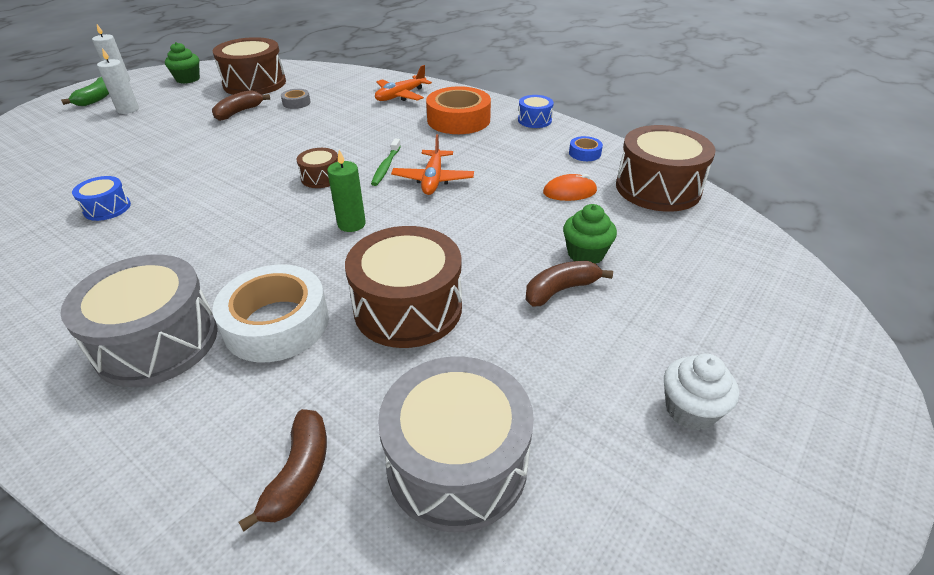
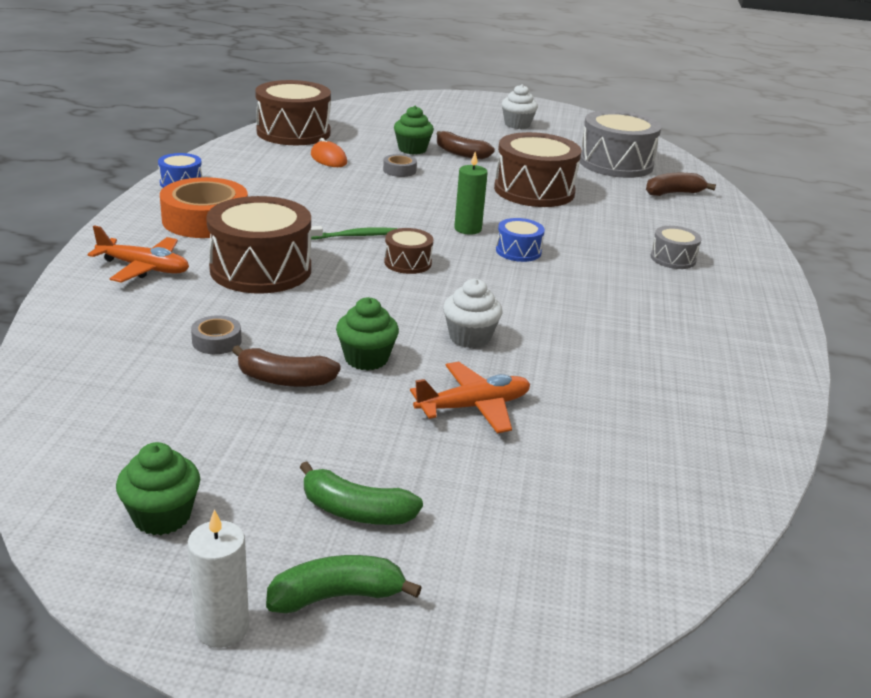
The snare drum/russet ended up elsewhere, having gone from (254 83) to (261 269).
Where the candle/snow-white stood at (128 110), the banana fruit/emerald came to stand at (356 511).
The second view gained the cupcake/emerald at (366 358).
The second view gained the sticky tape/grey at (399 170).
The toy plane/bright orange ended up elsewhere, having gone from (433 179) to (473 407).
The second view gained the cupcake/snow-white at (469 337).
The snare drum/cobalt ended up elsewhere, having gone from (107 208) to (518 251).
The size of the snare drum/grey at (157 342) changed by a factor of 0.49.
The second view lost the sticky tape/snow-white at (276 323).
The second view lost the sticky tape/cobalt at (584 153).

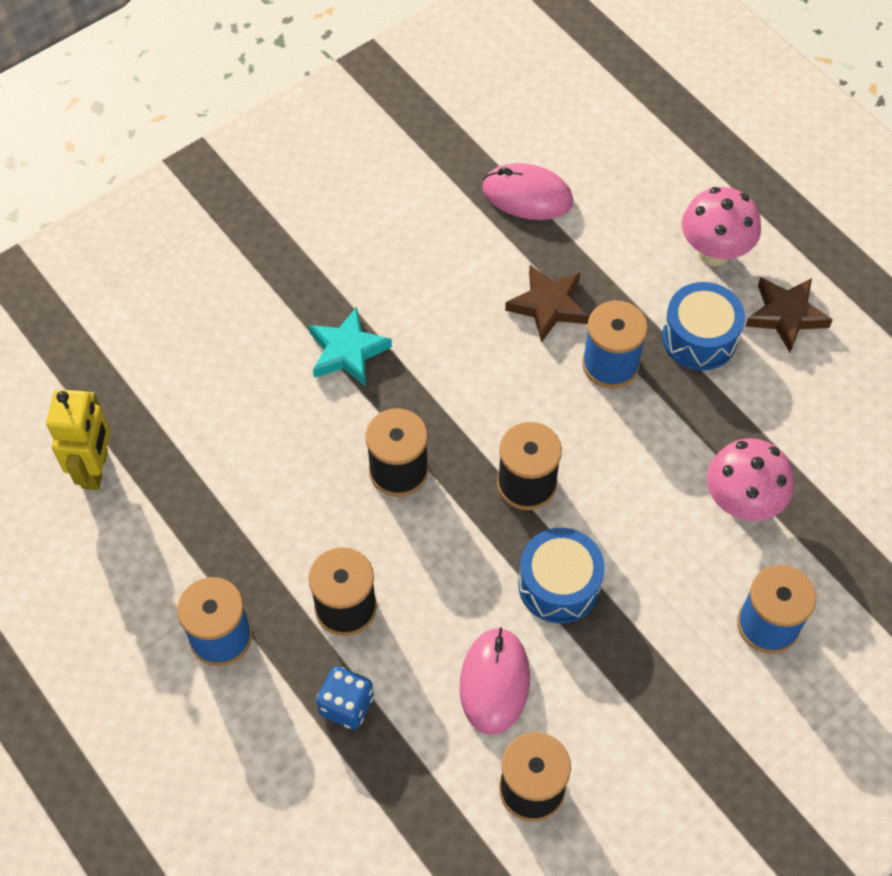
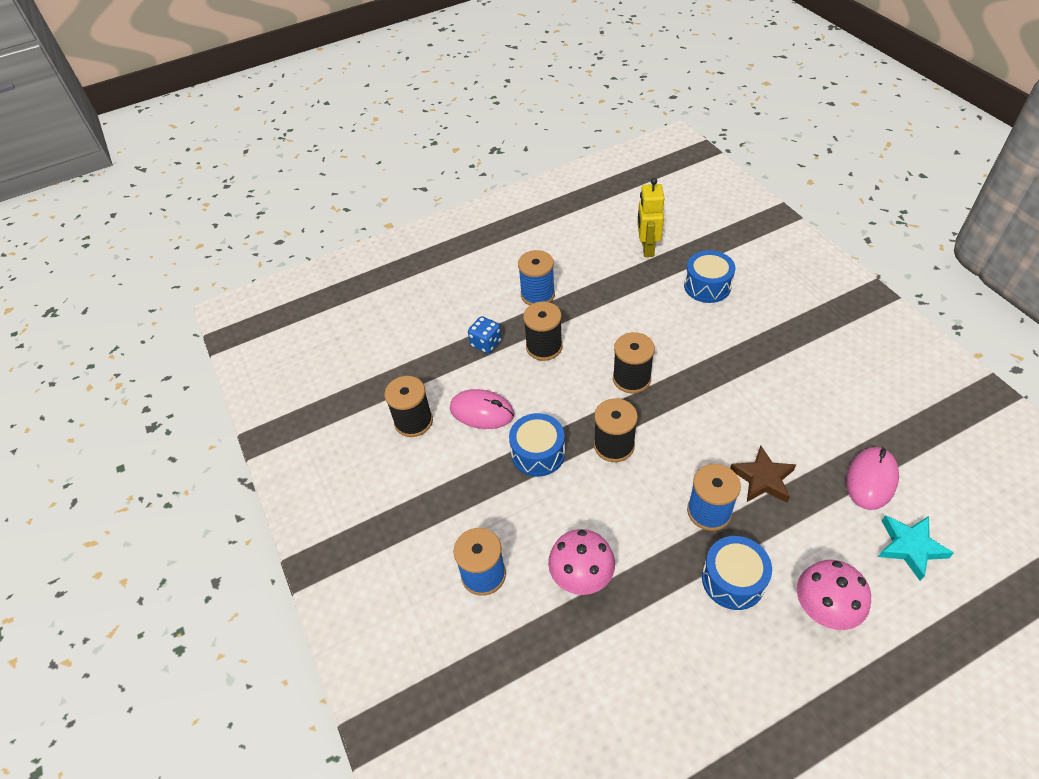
The toy robot/bright yellow at (95 469) ended up facing another way, 75 degrees clockwise from before.
The second view gained the snare drum/cobalt at (707 286).
The five-pointed star/turquoise ended up elsewhere, having gone from (347 351) to (910 547).
The second view lost the five-pointed star/russet at (786 315).

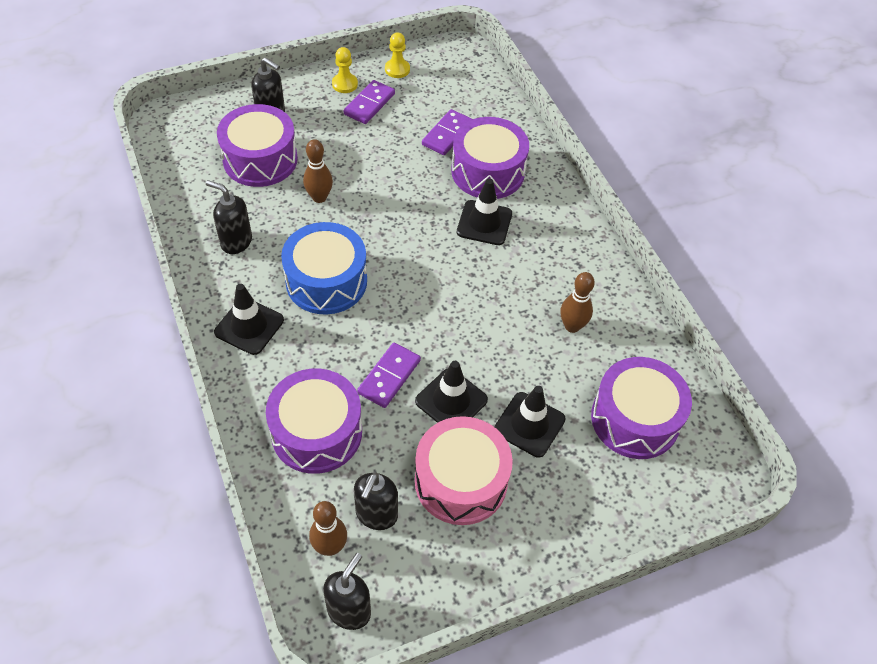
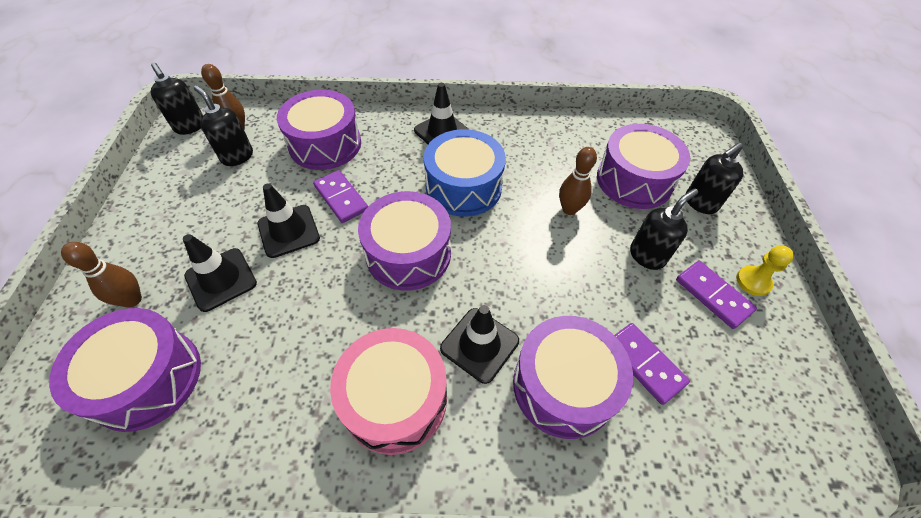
The skittle/russet ended up elsewhere, having gone from (572 326) to (132 300).
The snare drum/pink ended up elsewhere, having gone from (461 481) to (395 399).
The second view gained the snare drum/purple at (408 253).
The pump bottle/black ended up elsewhere, having gone from (236 242) to (647 256).
The second view lost the game pawn/bright yellow at (397 69).

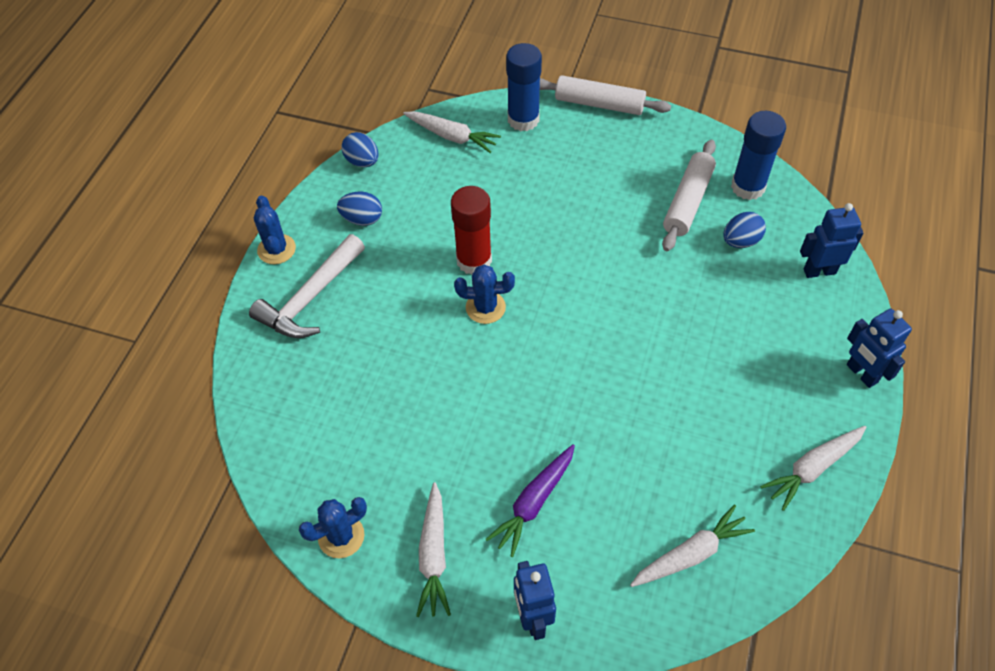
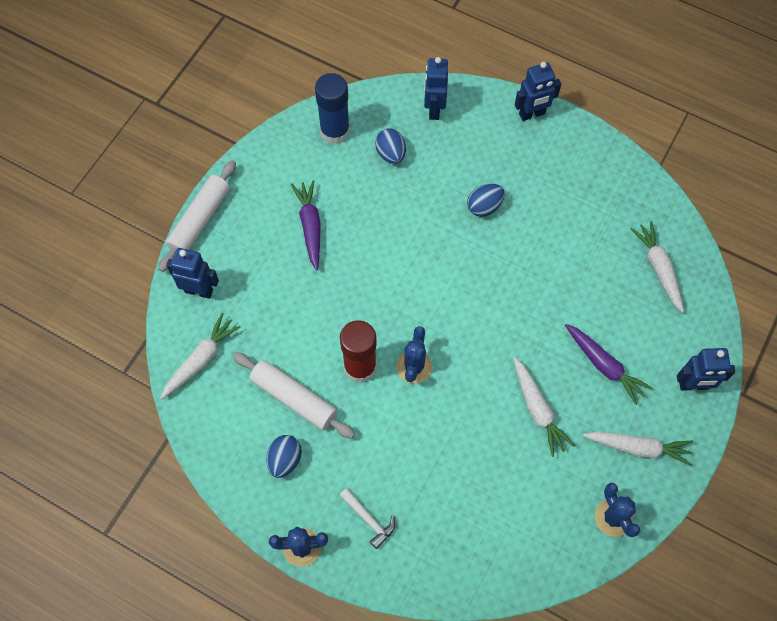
Where the glue stick/cobalt stood at (523 119), the toy robot/cobalt came to stand at (199 290).
The dough roller/snow-white ended up elsewhere, having gone from (688 202) to (294 398).
The second view gained the root vegetable/purple at (310 227).
The size of the hammer/snow-white at (310 298) changed by a factor of 0.52.
The toy egg/cobalt ended up elsewhere, having gone from (362 161) to (484 207).
The root vegetable/snow-white ended up elsewhere, having gone from (812 468) to (537 409).

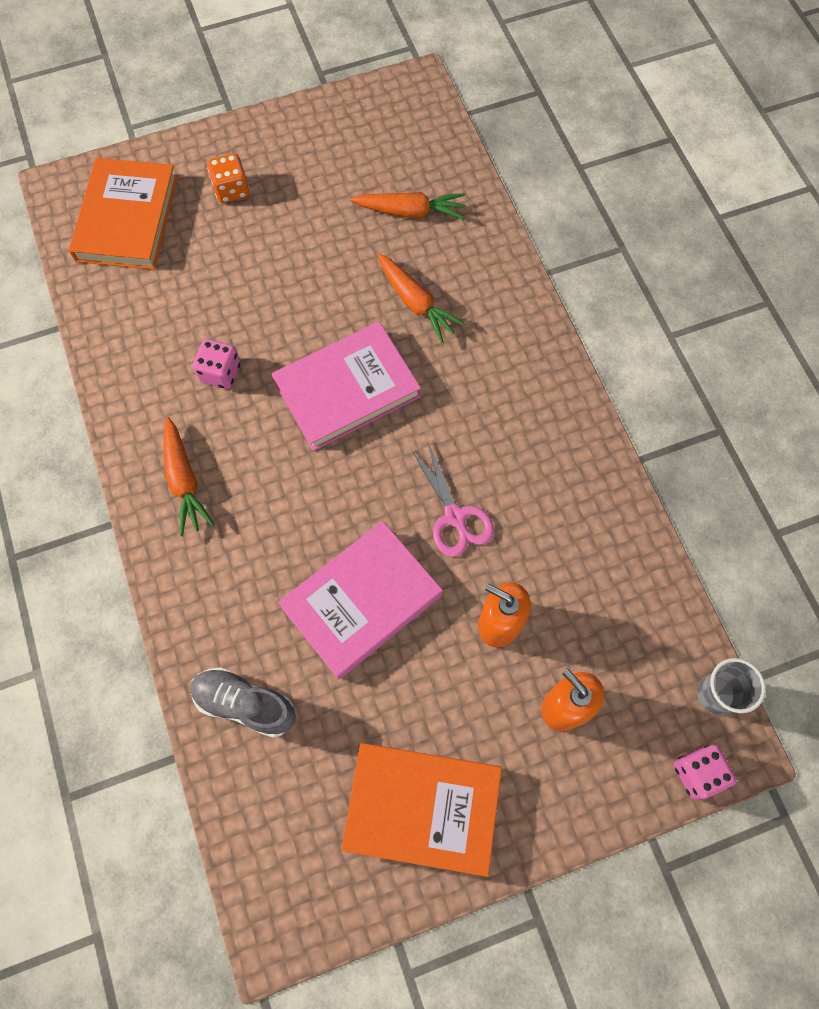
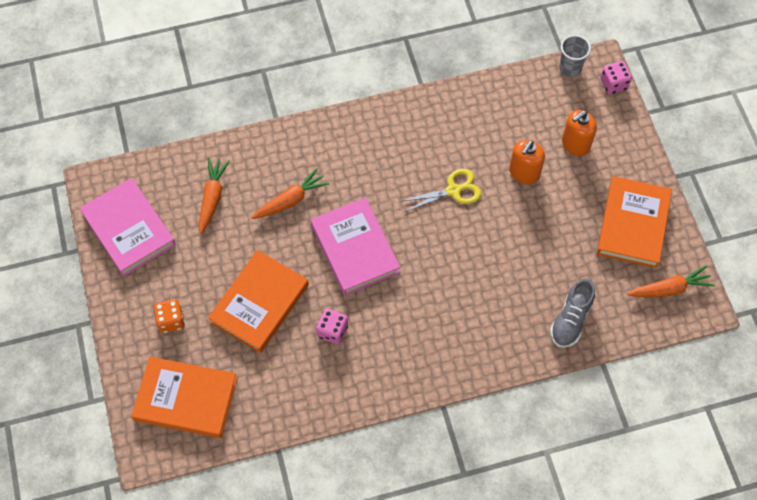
The hardcover/pink ended up elsewhere, having gone from (361 601) to (129 229).
The second view gained the hardcover/bright orange at (259 303).
What was the pair of scissors/pink at (455 516) turned into the pair of scissors/bright yellow at (453 190).
The root vegetable/bright orange ended up elsewhere, having gone from (184 481) to (669 289).

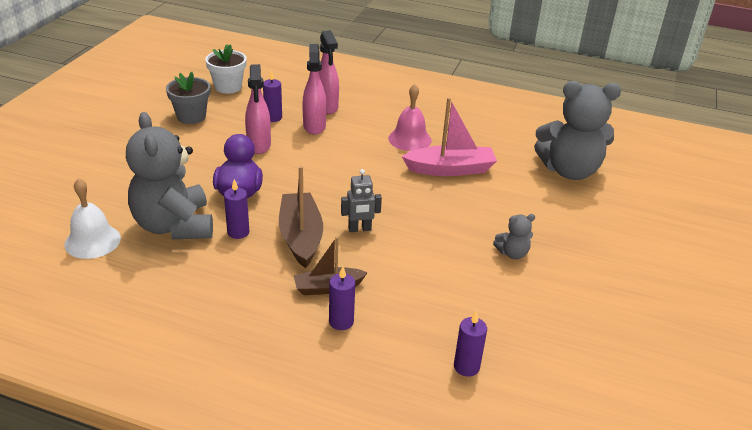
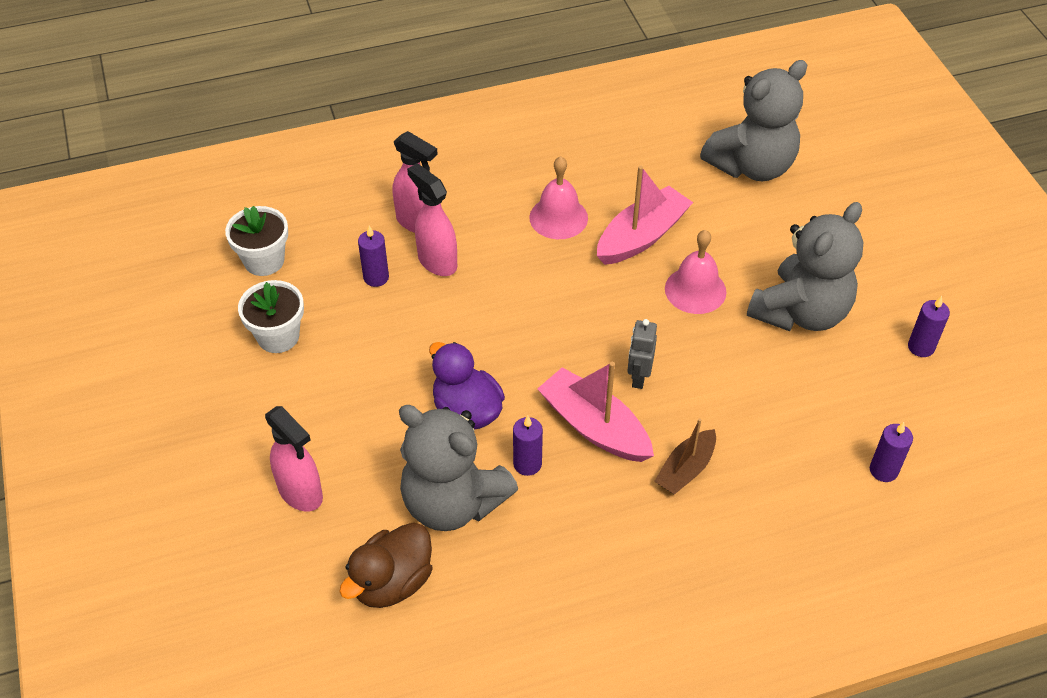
What was the plant pot/grey at (191 116) turned into the plant pot/snow-white at (278 336).
The sprayer/pink ended up elsewhere, having gone from (259 145) to (301 493).
Where the school bell/snow-white stood at (92 241), the duck/russet came to stand at (392 582).
What was the sailboat/russet at (300 237) turned into the sailboat/pink at (594 427).
The toy robot/grey at (359 229) ended up facing another way, 150 degrees clockwise from before.
The second view gained the school bell/pink at (695 290).
The size of the teddy/grey at (512 253) changed by a factor of 2.31.
The candle/purple ended up elsewhere, having gone from (341 322) to (921 347).

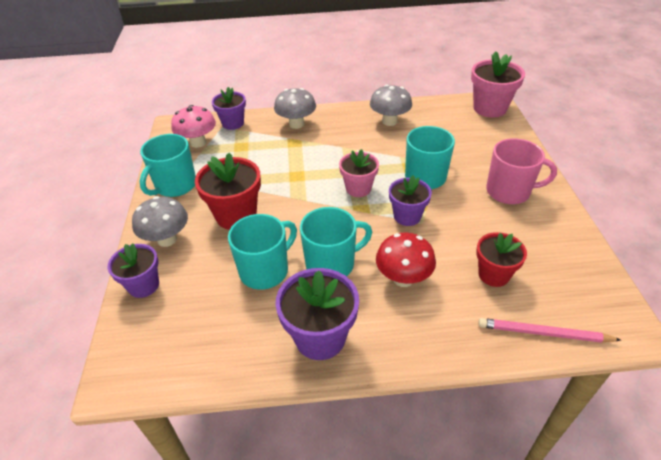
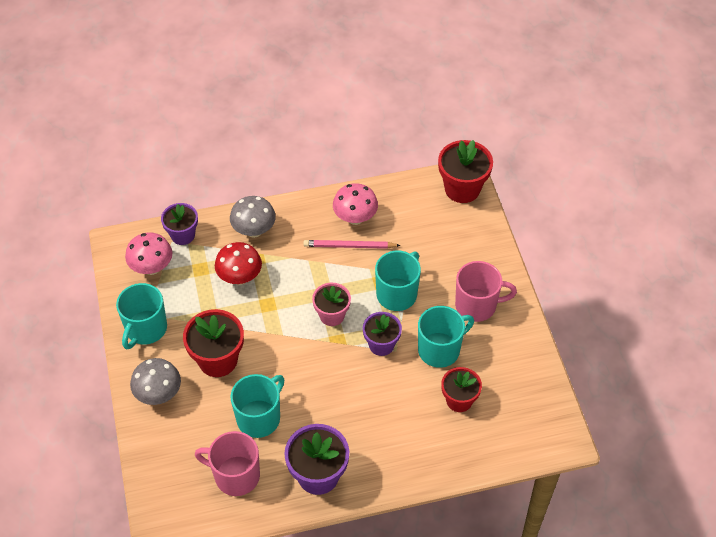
The second view gained the mug/pink at (235 475).
The fungus/red ended up elsewhere, having gone from (403 278) to (240 277).
The pencil/pink ended up elsewhere, having gone from (543 333) to (349 246).
What was the fungus/grey at (389 121) turned into the fungus/pink at (355 218).
The mug/turquoise ended up elsewhere, having gone from (331 264) to (440 349).
What was the plant pot/pink at (489 108) turned into the plant pot/red at (462 189).
The second view lost the plant pot/purple at (143 285).

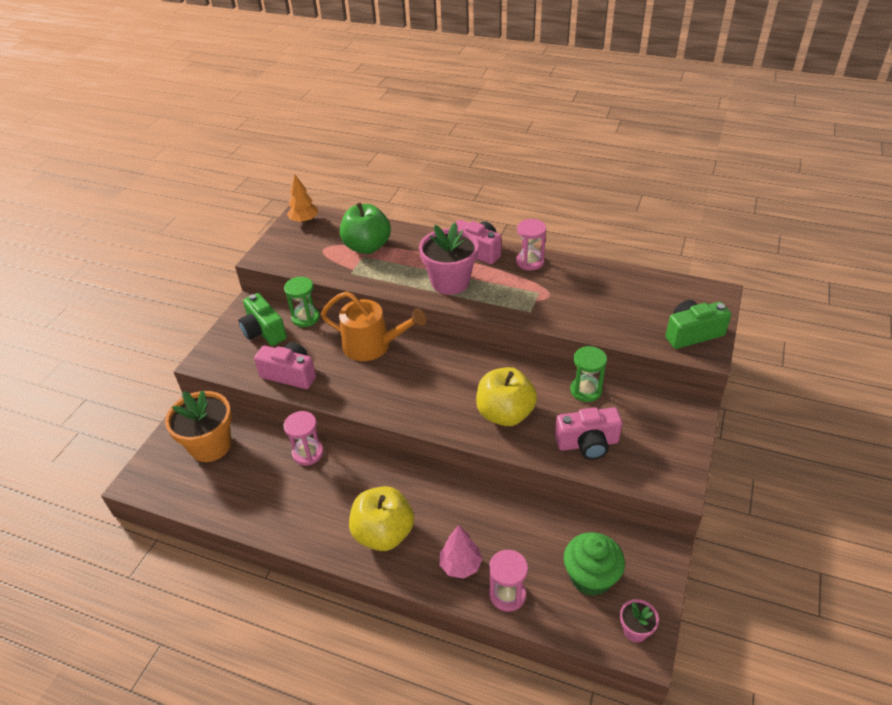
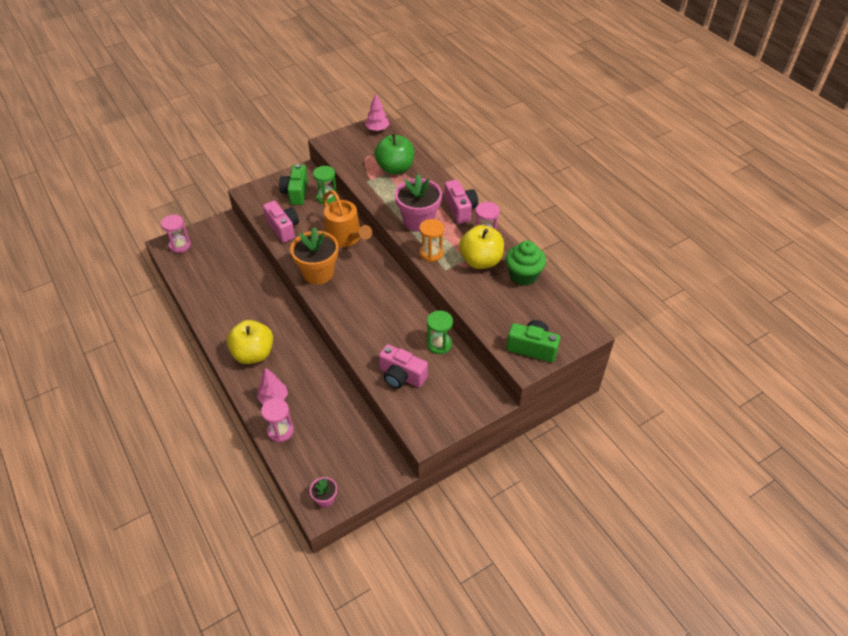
The hourglass/pink ended up elsewhere, having gone from (308 453) to (180 245).
The plant pot/bright orange ended up elsewhere, having gone from (210 445) to (318 273).
What was the fir tree/bright orange at (304 220) turned into the fir tree/pink at (377 129).
The second view gained the hourglass/bright orange at (431 253).
The apple/bright yellow ended up elsewhere, having gone from (505 414) to (480 261).
The cupcake/emerald ended up elsewhere, having gone from (590 577) to (523 275).

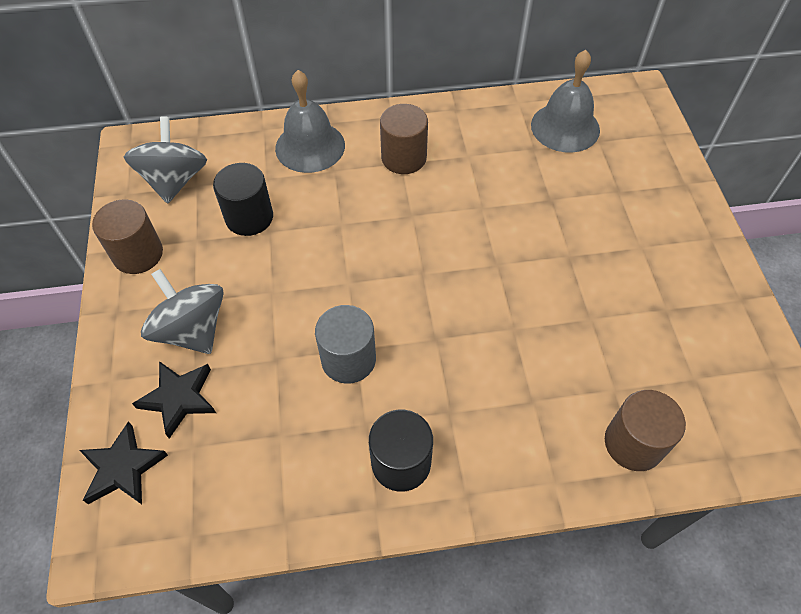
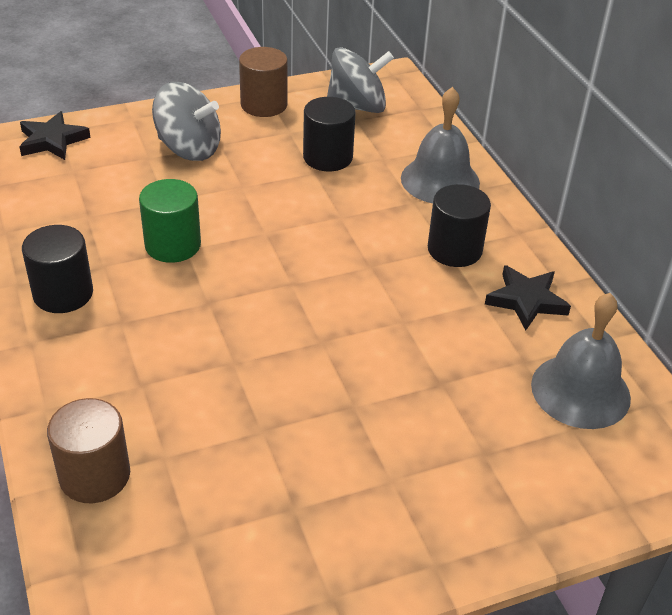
What was the cylinder shape/grey at (348 359) turned into the cylinder shape/emerald at (173 245).
The whirligig/grey at (192 330) ended up facing another way, 75 degrees clockwise from before.
What was the cylinder shape/russet at (404 158) turned into the cylinder shape/black at (454 250).
The five-pointed star/black ended up elsewhere, having gone from (179 398) to (526 300).

